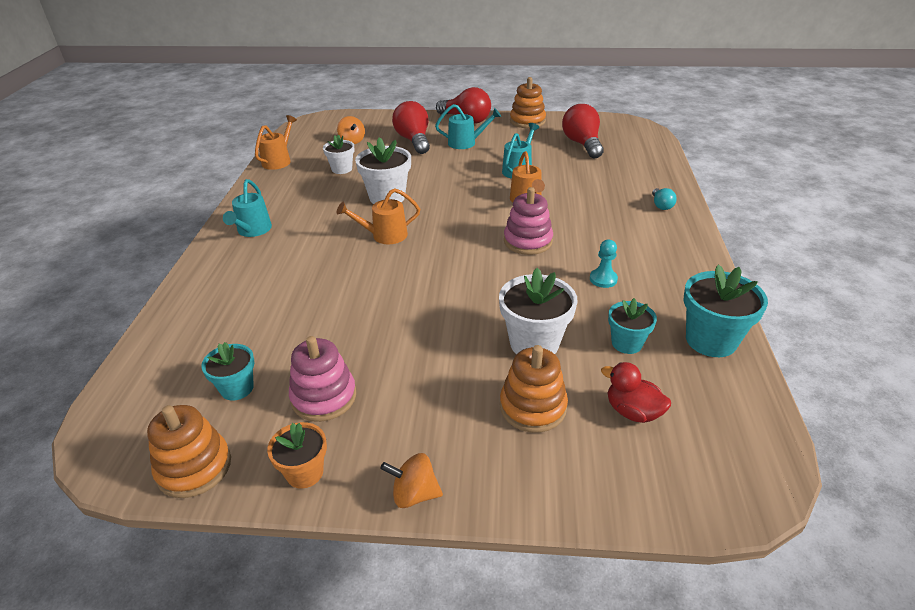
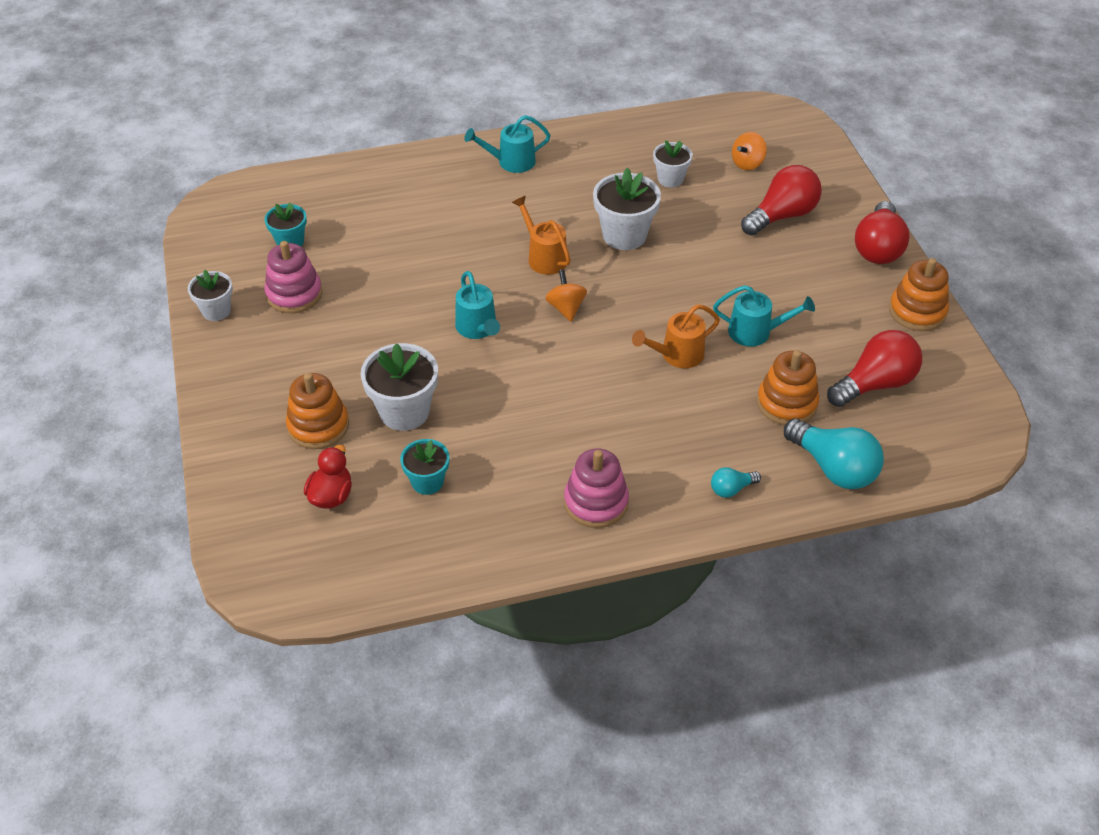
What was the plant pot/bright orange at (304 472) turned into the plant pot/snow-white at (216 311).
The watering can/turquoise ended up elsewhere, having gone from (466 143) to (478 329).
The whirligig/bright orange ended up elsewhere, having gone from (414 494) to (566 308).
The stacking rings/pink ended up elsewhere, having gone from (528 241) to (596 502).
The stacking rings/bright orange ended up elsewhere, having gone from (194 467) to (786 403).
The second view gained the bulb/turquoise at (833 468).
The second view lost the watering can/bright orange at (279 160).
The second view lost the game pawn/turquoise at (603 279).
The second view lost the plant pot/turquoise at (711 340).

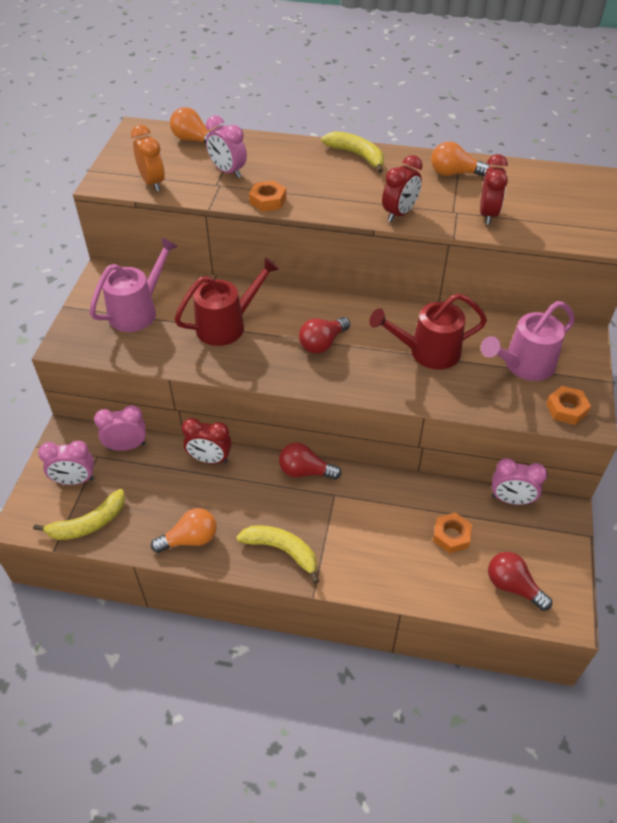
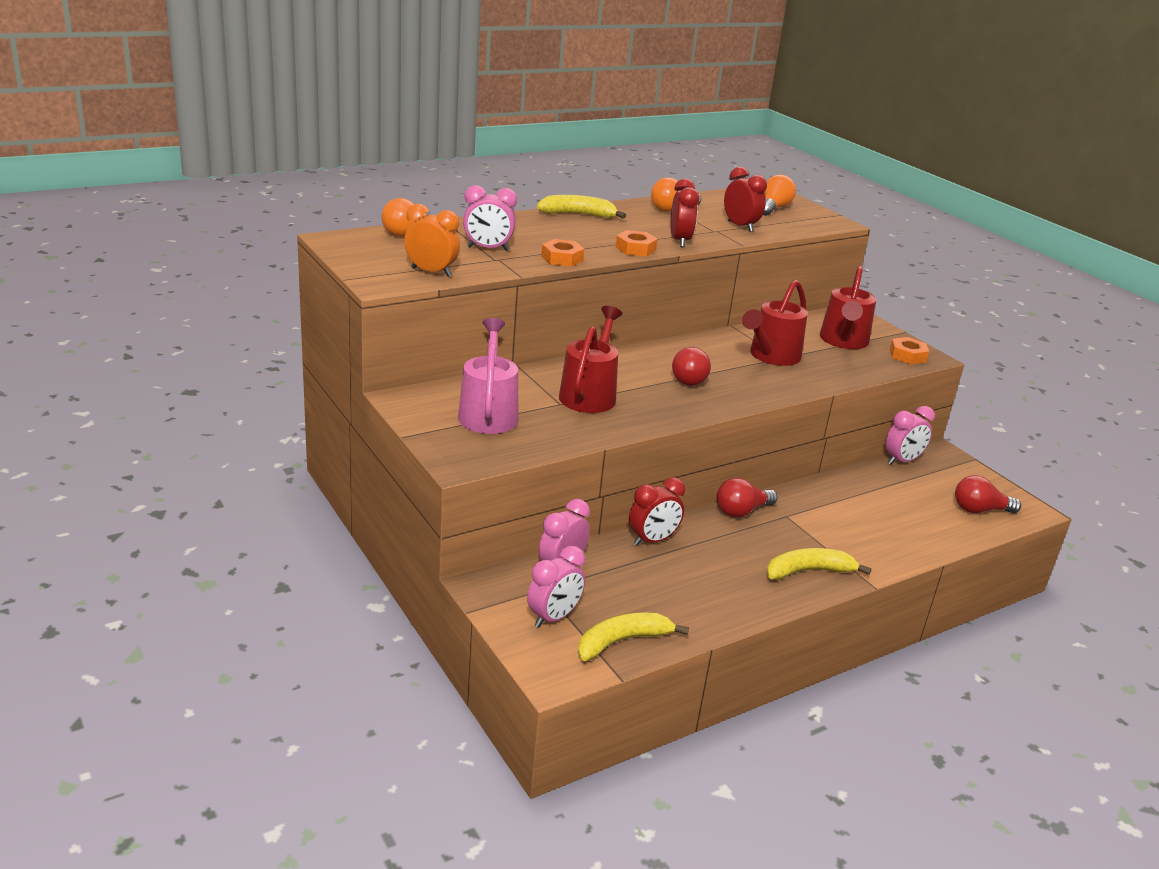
The banana fruit/bright yellow at (89 523) ended up facing another way, 135 degrees counterclockwise from before.
The nut/bright orange ended up elsewhere, having gone from (451 536) to (635 249).
The bulb/bright orange ended up elsewhere, having gone from (190 539) to (773 208).
What was the watering can/pink at (523 366) turned into the watering can/red at (843 342).

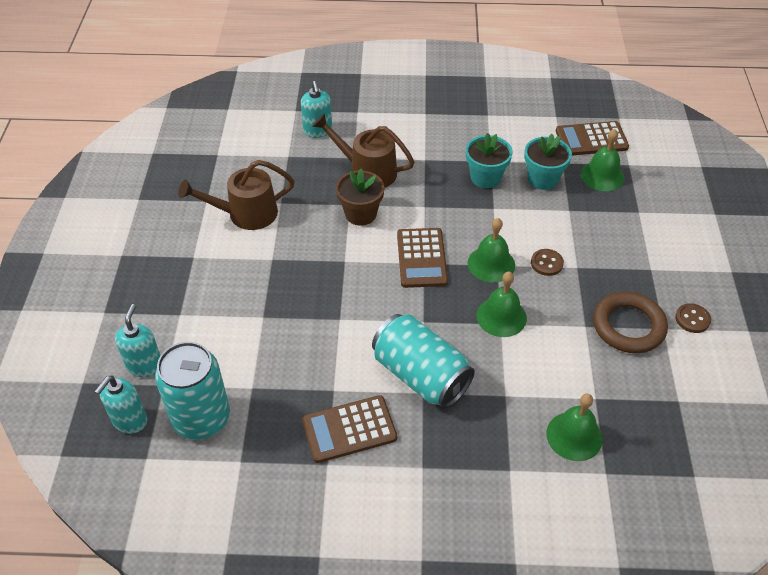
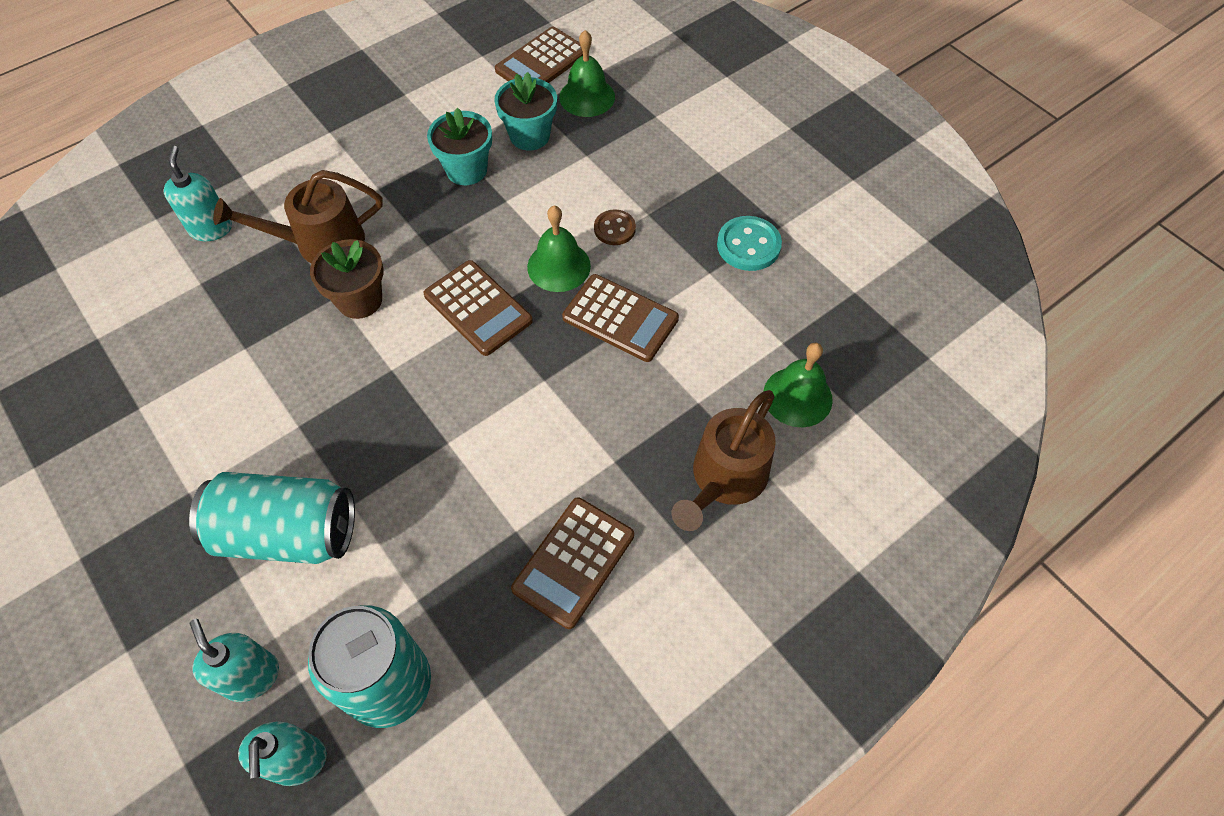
The pump bottle/turquoise at (317 131) ended up facing another way, 135 degrees counterclockwise from before.
The tin/turquoise ended up elsewhere, having gone from (421 375) to (287 533).
Where the school bell/emerald stood at (501 316), the pocket calculator/russet came to stand at (620 318).
The watering can/russet ended up elsewhere, having gone from (246 214) to (724 479).
Where the torus/russet stood at (628 326), the button/turquoise came to stand at (748 245).
The second view lost the button/russet at (692 319).

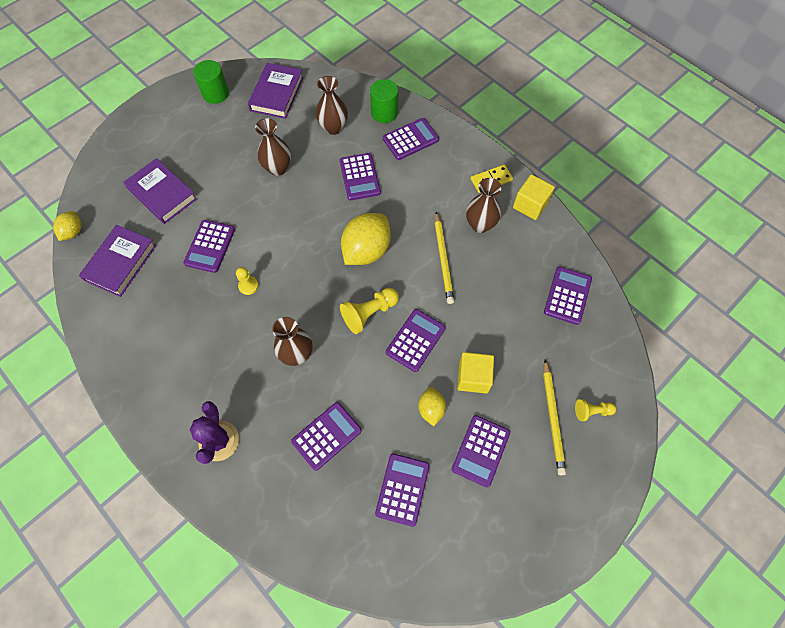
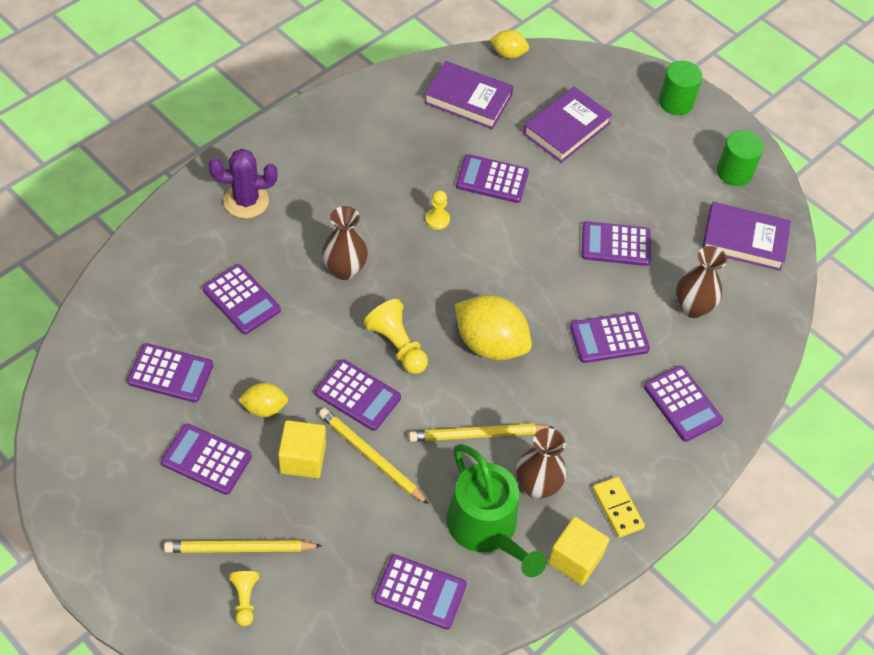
The second view gained the pencil/bright yellow at (371 457).
The second view gained the watering can/emerald at (486 528).
Where the flower vase/russet stood at (278 168), the pocket calculator/purple came to stand at (615 244).
The cylinder shape/emerald ended up elsewhere, having gone from (384 113) to (675 102).

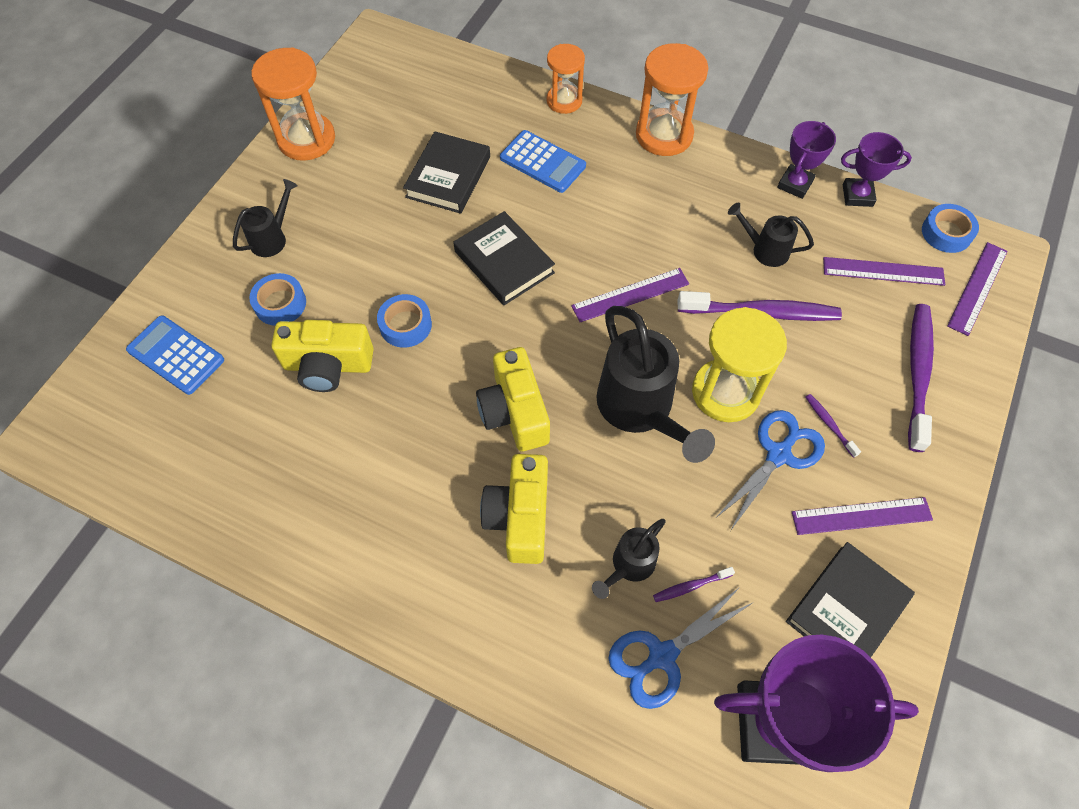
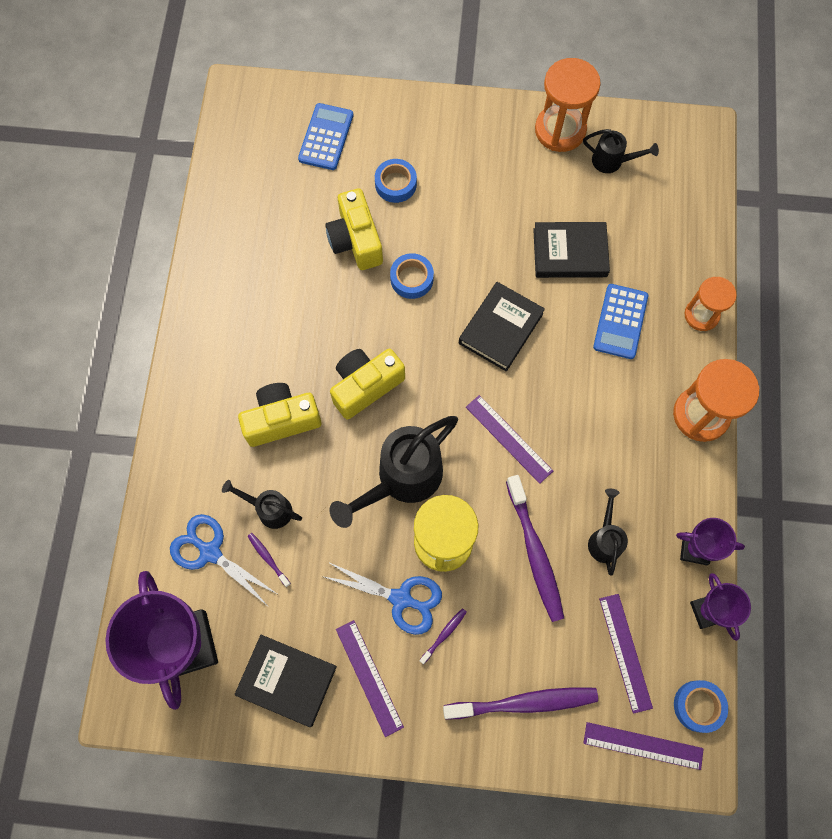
The watering can/black ended up elsewhere, having gone from (272 238) to (611 161).

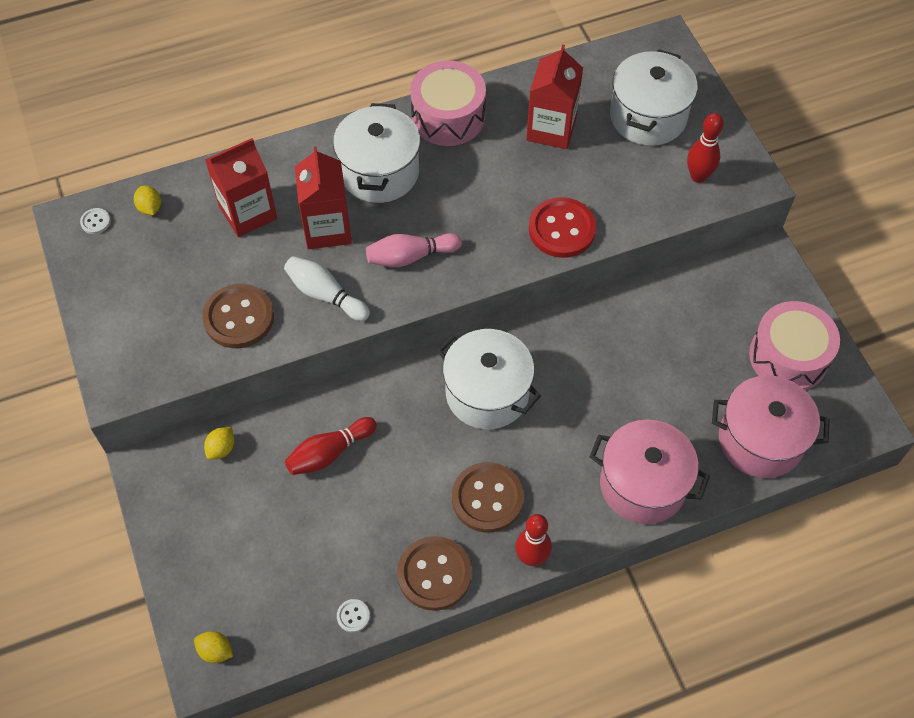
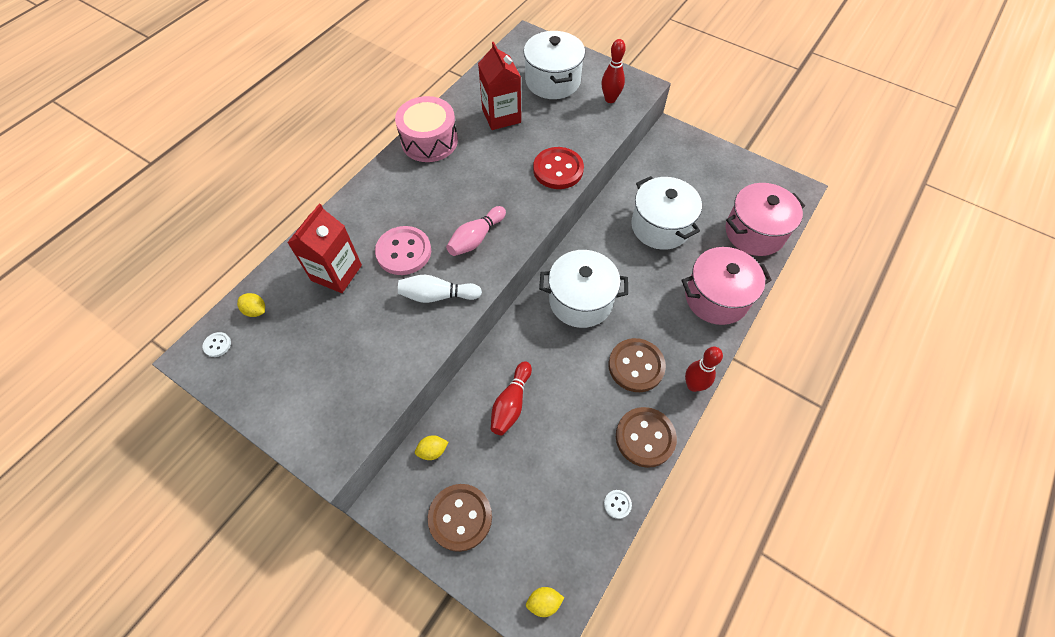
Where the milk carton/red stood at (327 228), the button/pink came to stand at (403 252).
The citrus fruit/bright yellow at (221 448) ended up facing another way, 75 degrees clockwise from before.
The button/russet ended up elsewhere, having gone from (239 318) to (460 517).
The pot/snow-white ended up elsewhere, having gone from (379 172) to (660 226).
The second view lost the snare drum/pink at (788 357).

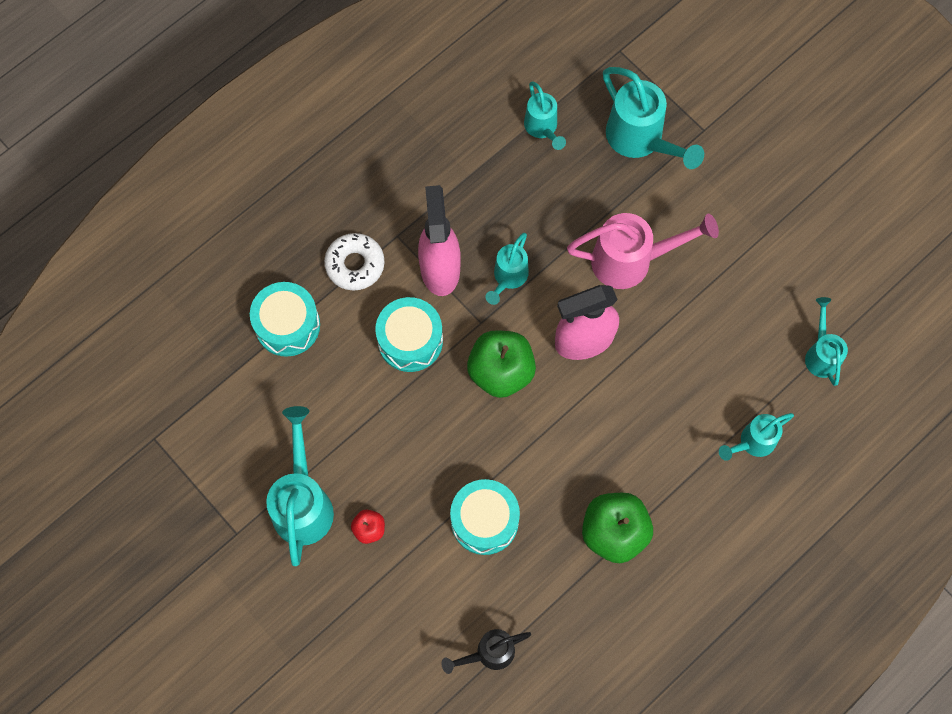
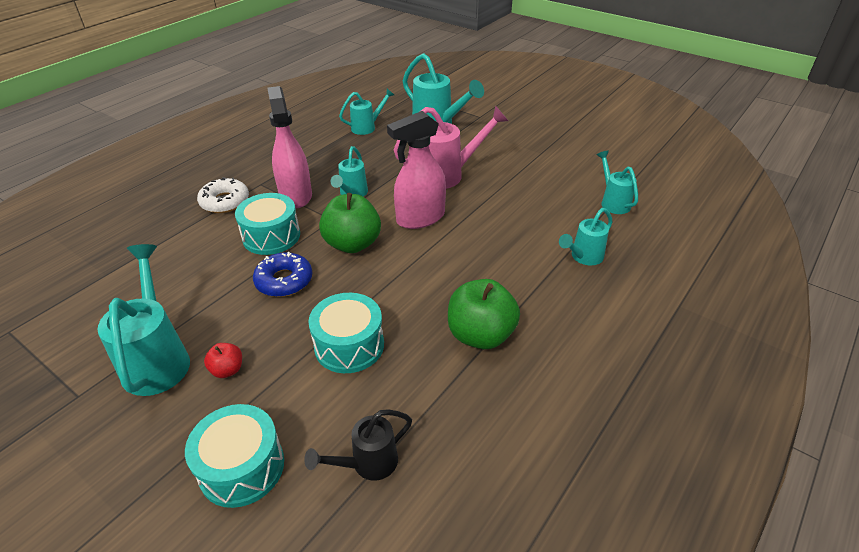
The snare drum/turquoise ended up elsewhere, having gone from (287 325) to (242 467).
The second view gained the doughnut/cobalt at (284 281).
The watering can/turquoise at (542 129) ended up facing another way, 90 degrees counterclockwise from before.

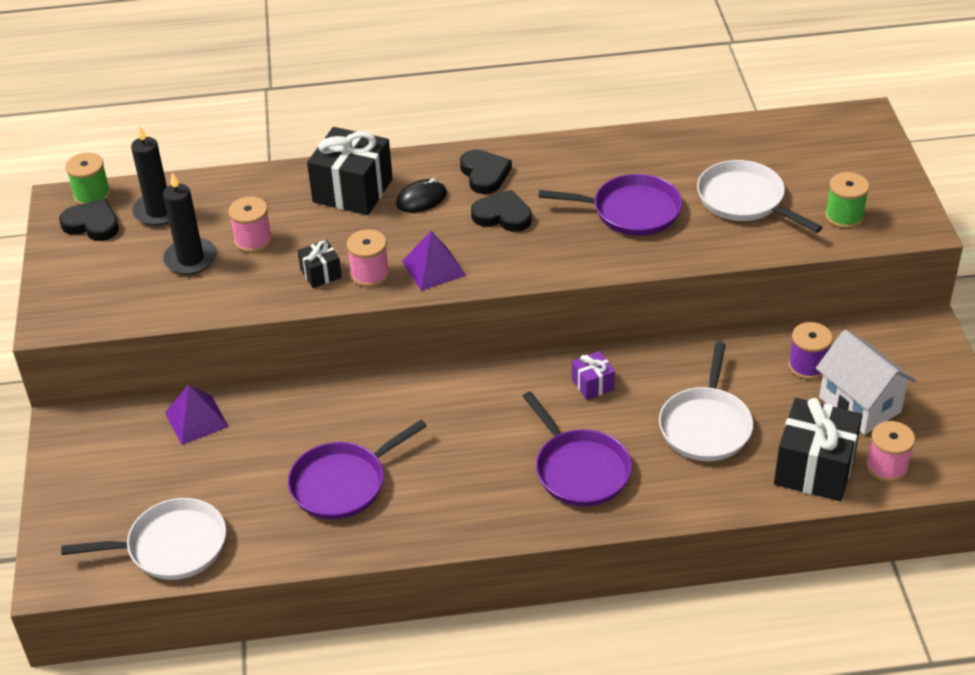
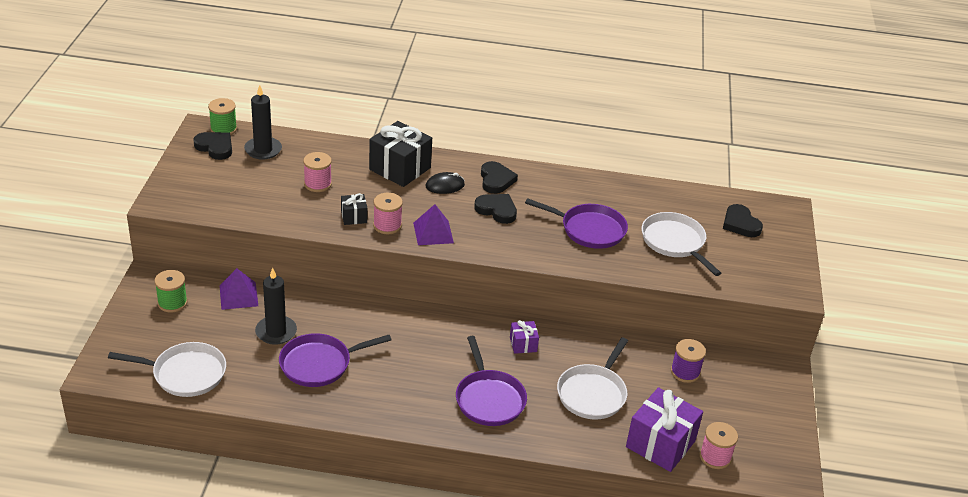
The bobbin/emerald ended up elsewhere, having gone from (844 216) to (172 303).
The candle/black ended up elsewhere, having gone from (190 259) to (276 332).
What was the gift/black at (814 468) turned into the gift/purple at (660 444).
The second view gained the heart/black at (740 224).
The second view lost the toy house/snow-white at (859 405).

